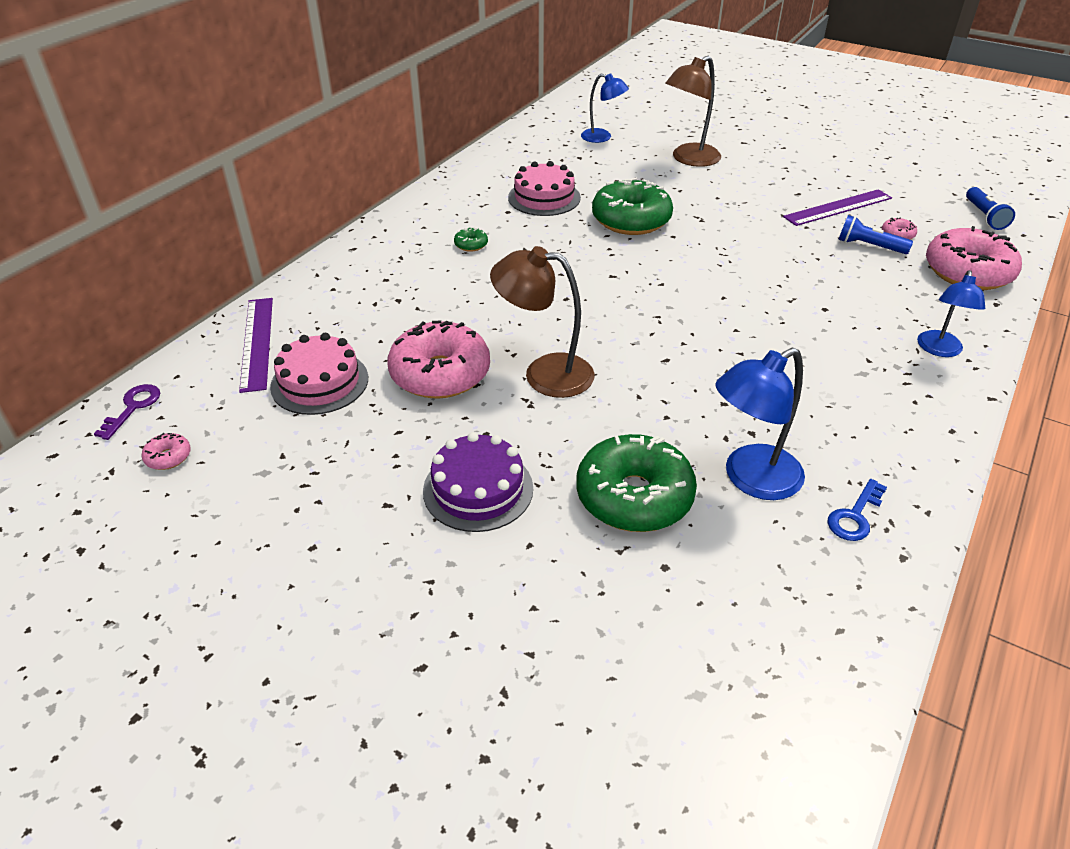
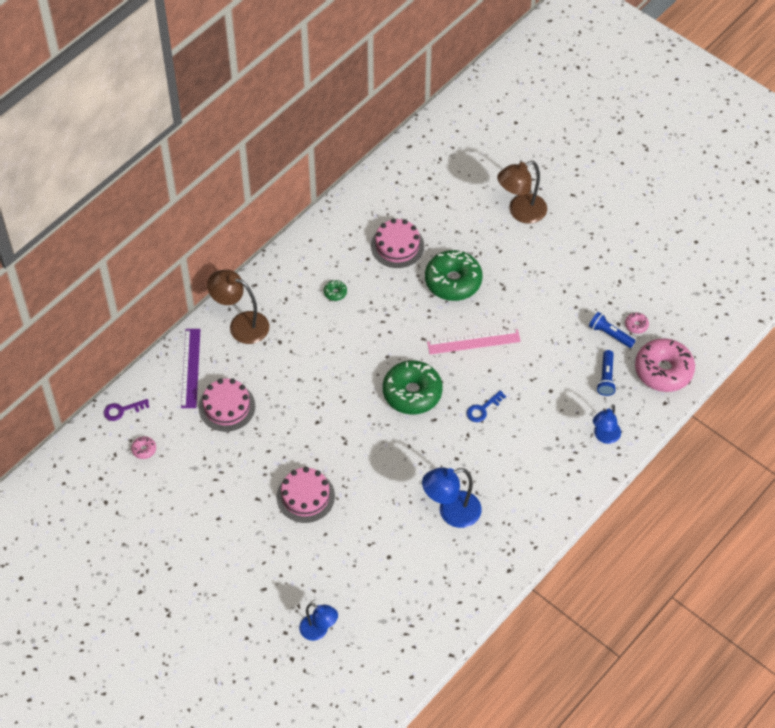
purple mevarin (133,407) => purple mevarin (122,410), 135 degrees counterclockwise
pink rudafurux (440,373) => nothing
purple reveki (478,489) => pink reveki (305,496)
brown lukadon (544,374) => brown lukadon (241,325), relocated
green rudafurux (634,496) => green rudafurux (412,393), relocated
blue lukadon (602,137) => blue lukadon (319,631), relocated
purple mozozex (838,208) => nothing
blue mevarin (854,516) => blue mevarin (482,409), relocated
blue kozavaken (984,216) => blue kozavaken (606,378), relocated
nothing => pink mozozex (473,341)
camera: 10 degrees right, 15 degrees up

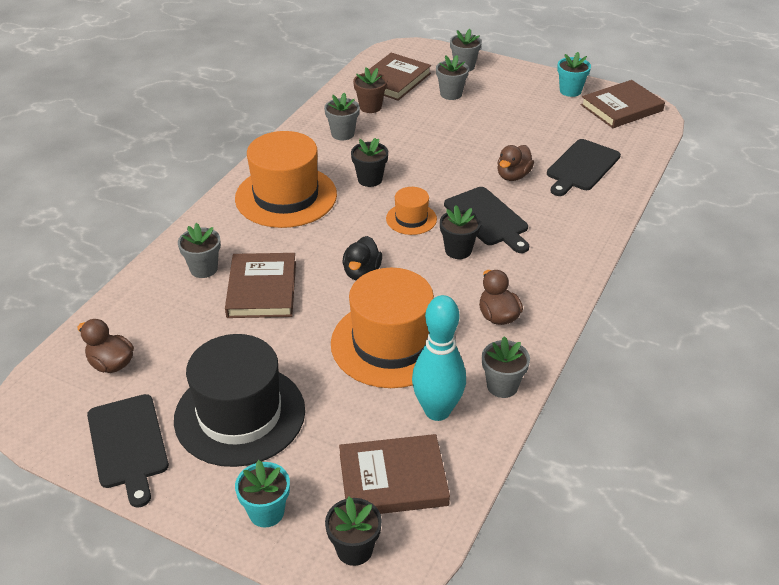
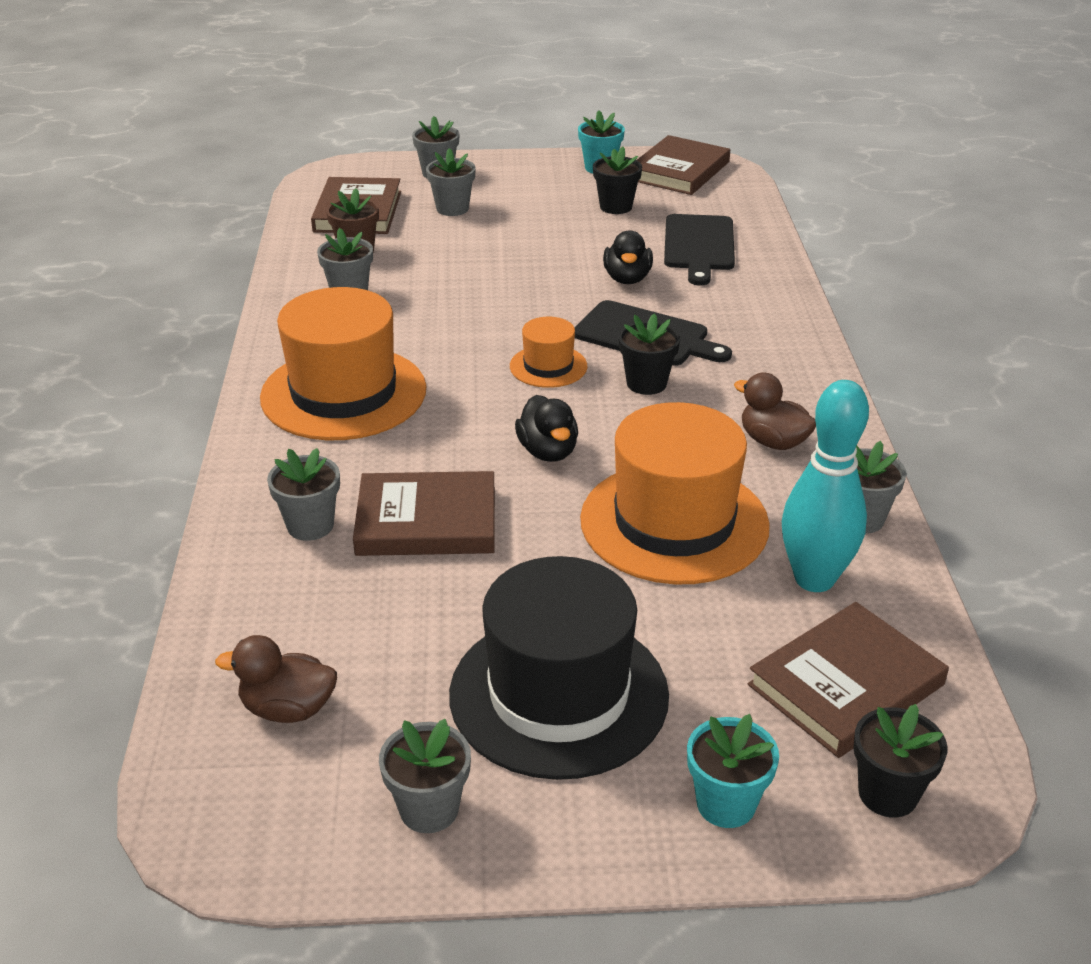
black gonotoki (128,444) => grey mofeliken (429,809)
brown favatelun (262,289) => brown favatelun (426,521), 60 degrees counterclockwise
black mofeliken (370,179) => black mofeliken (616,207), relocated
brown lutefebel (513,176) => black lutefebel (627,279)
camera: 30 degrees left, 5 degrees down

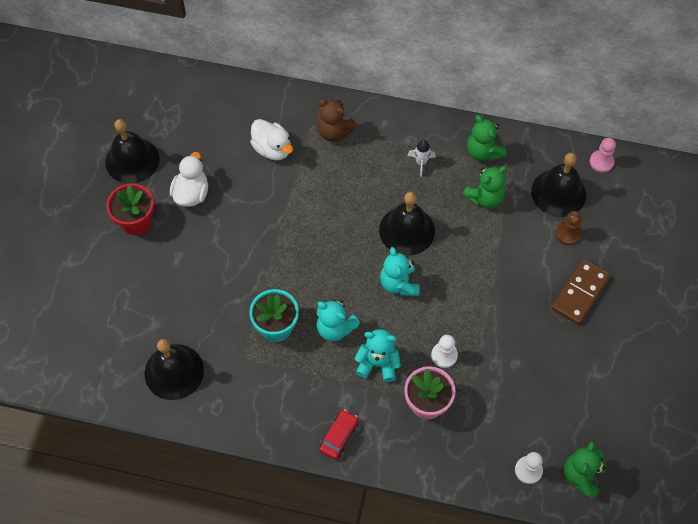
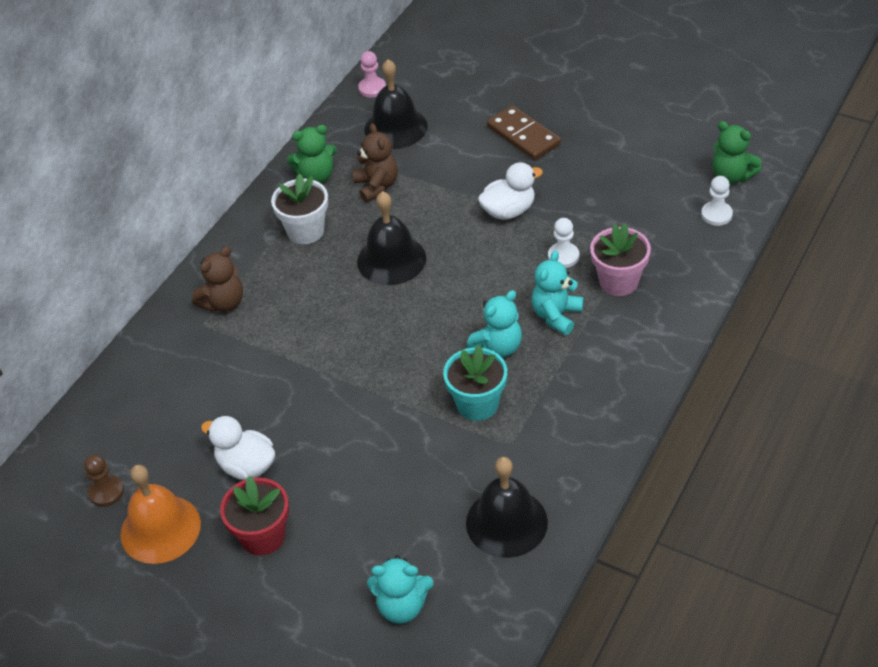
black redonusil (132,160) => orange redonusil (160,529)
white lutefebel (272,149) => white lutefebel (508,211), relocated
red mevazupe (339,436) => nothing
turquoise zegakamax (399,284) => turquoise zegakamax (402,606), relocated
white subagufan (421,162) => white mofeliken (305,231)
green zegakamax (485,198) => brown zegakamax (377,186)
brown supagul (567,234) => brown supagul (106,492), relocated
camera: 70 degrees left, 15 degrees down

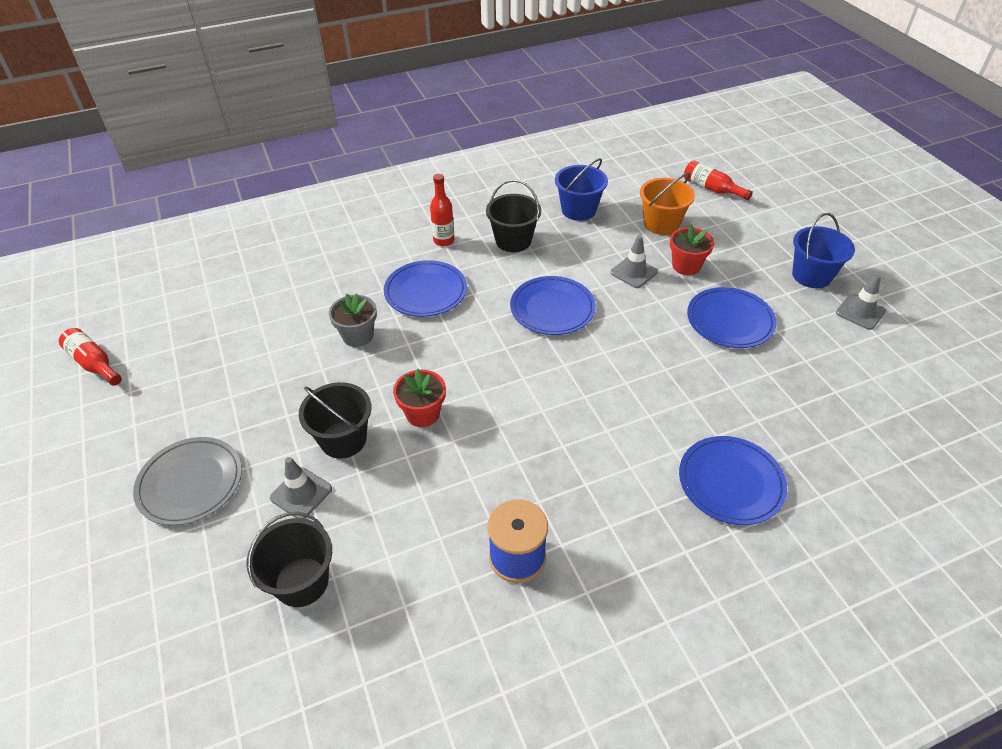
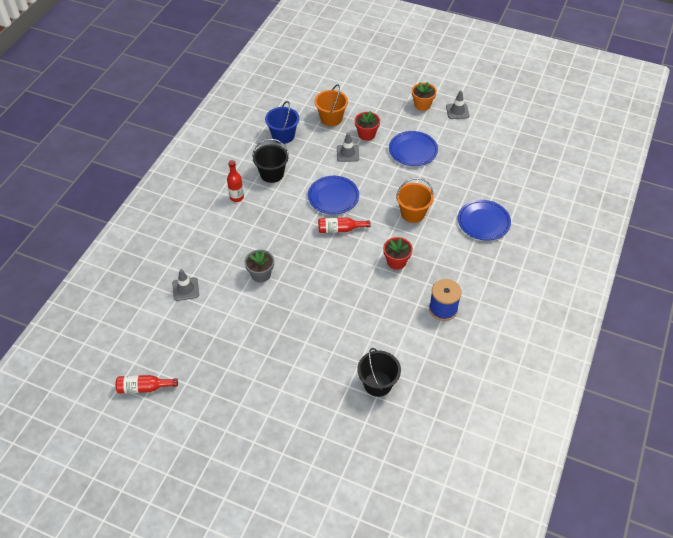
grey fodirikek (190,483) => nothing
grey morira (301,493) => grey morira (185,289), relocated
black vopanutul (343,439) => nothing
blue fodirikek (425,292) => nothing
red mofeliken (423,414) => red mofeliken (396,262), relocated
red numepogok (711,189) => red numepogok (340,229), relocated
blue vopanutul (811,275) => orange mofeliken (422,105)
nothing => orange vopanutul (413,213)
camera: 45 degrees left, 5 degrees up

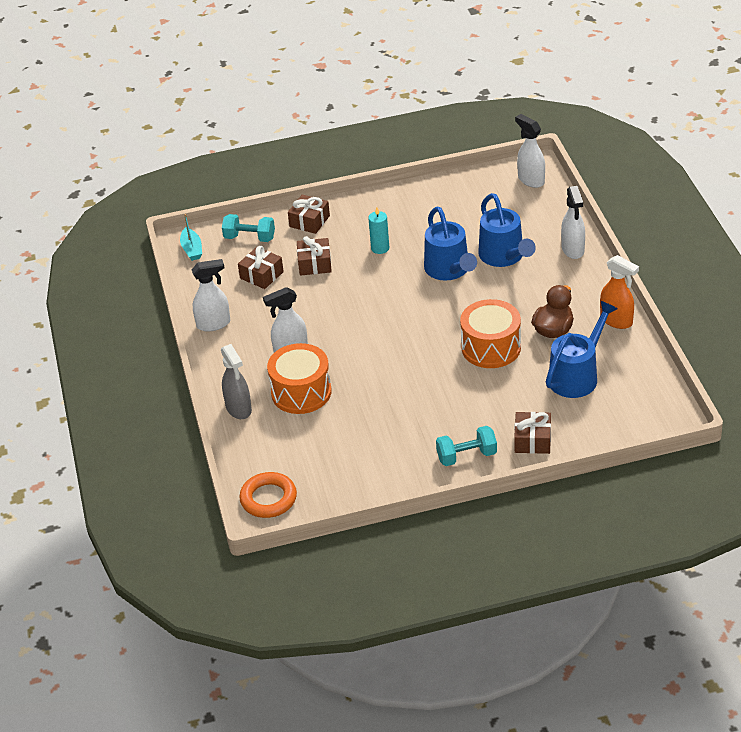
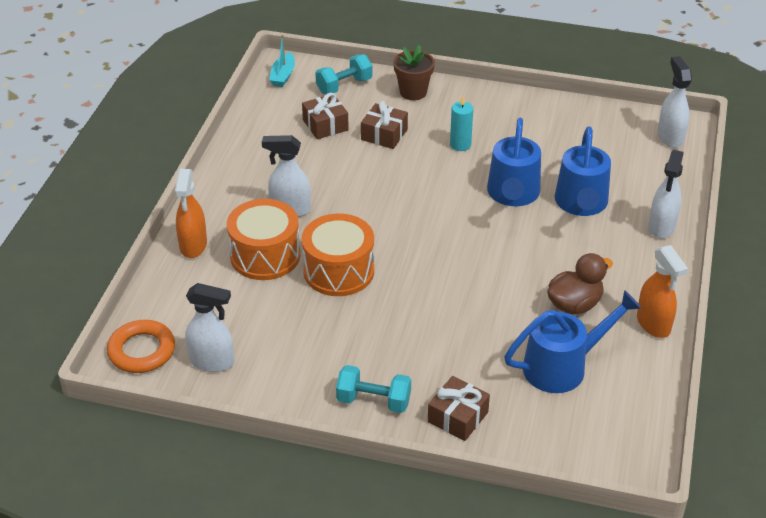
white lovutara (214,324) => white lovutara (212,362), relocated
grey lovutara (239,409) => orange lovutara (193,246)
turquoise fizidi (249,238) => turquoise fizidi (344,86), 75 degrees counterclockwise
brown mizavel (309,221) => brown mofeliken (413,92)
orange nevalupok (491,347) => orange nevalupok (339,271), relocated
camera: 25 degrees right, 0 degrees up

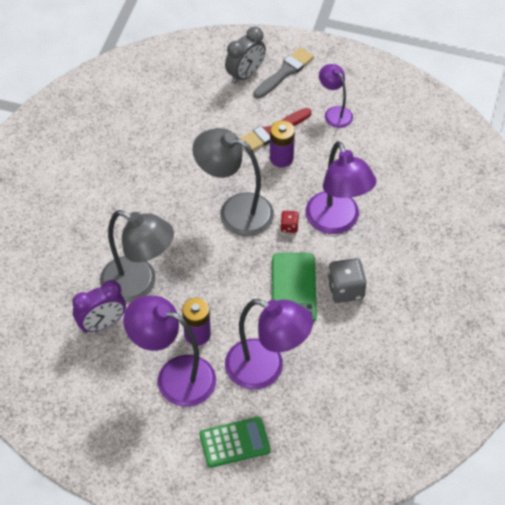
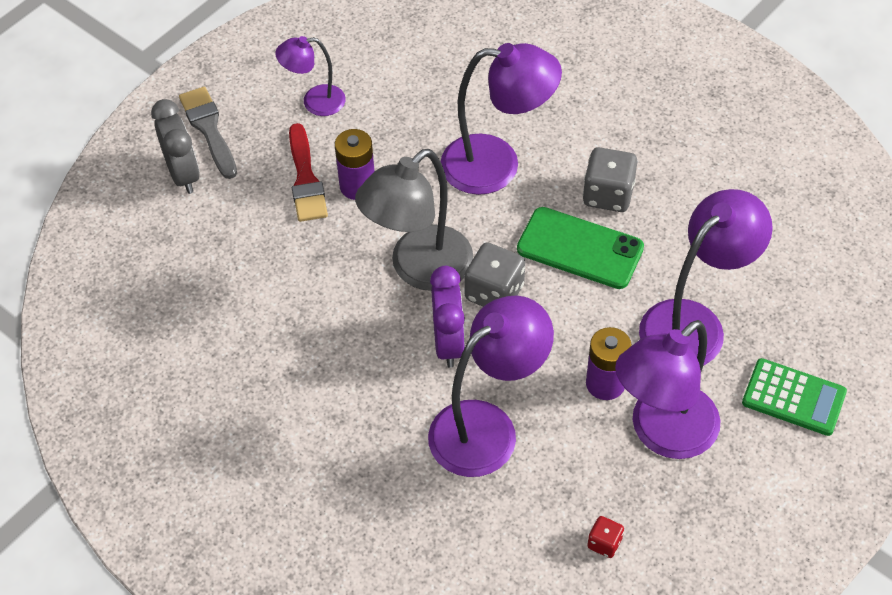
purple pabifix (102,324) => purple pabifix (448,342), relocated
grey lukadon (139,284) => purple lukadon (487,427)
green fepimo (234,442) => green fepimo (793,398), 105 degrees clockwise
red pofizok (289,226) => red pofizok (604,543), relocated
nothing => grey pofizok (494,292)
camera: 65 degrees left, 0 degrees up

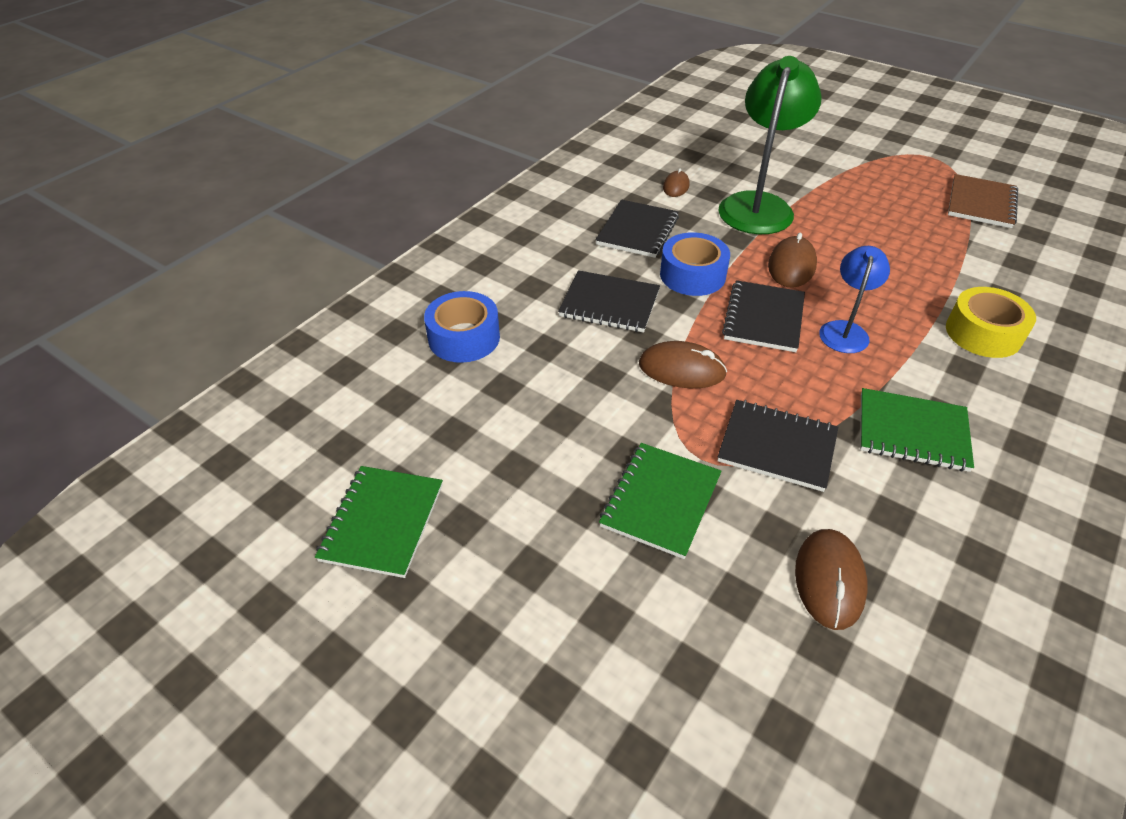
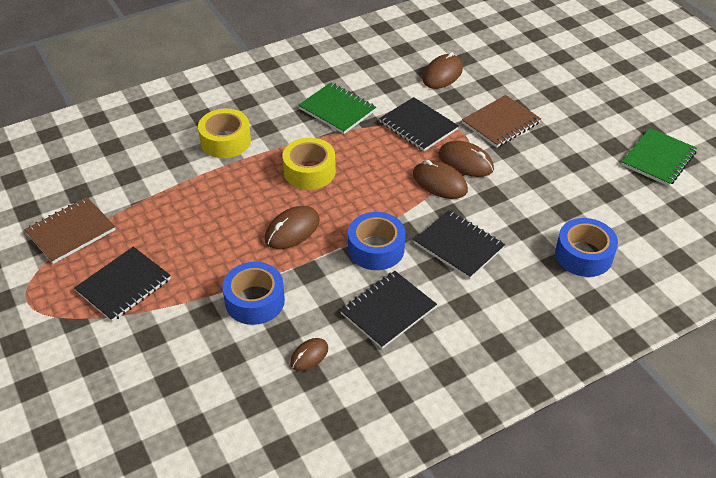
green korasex (660,501) => brown korasex (501,123)
green lukadon (758,205) => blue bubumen (255,301)
black korasex (763,318) => black korasex (124,286), relocated
blue lukadon (845,330) => yellow bubumen (309,171)
nothing => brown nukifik (465,162)
camera: 155 degrees left, 0 degrees up

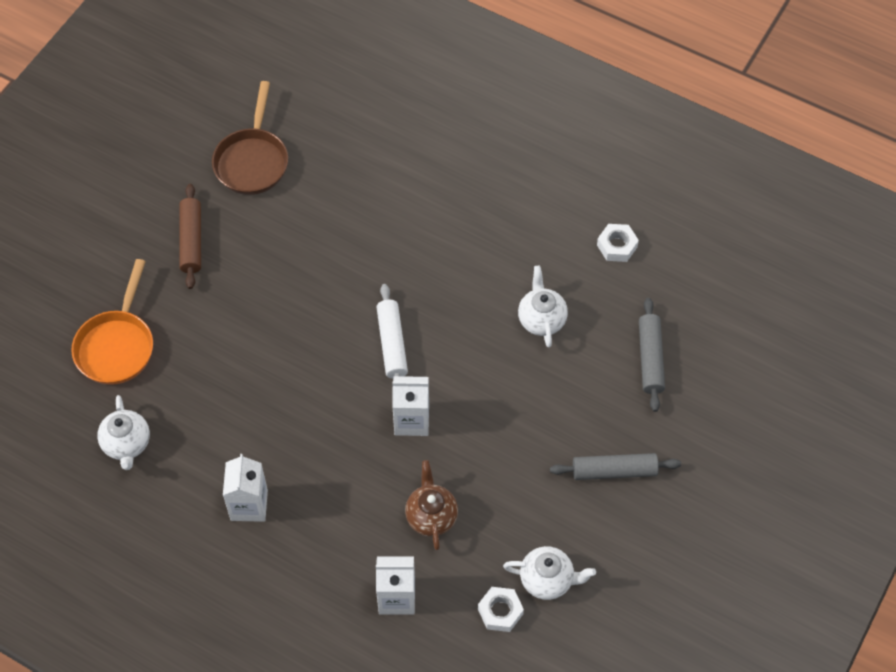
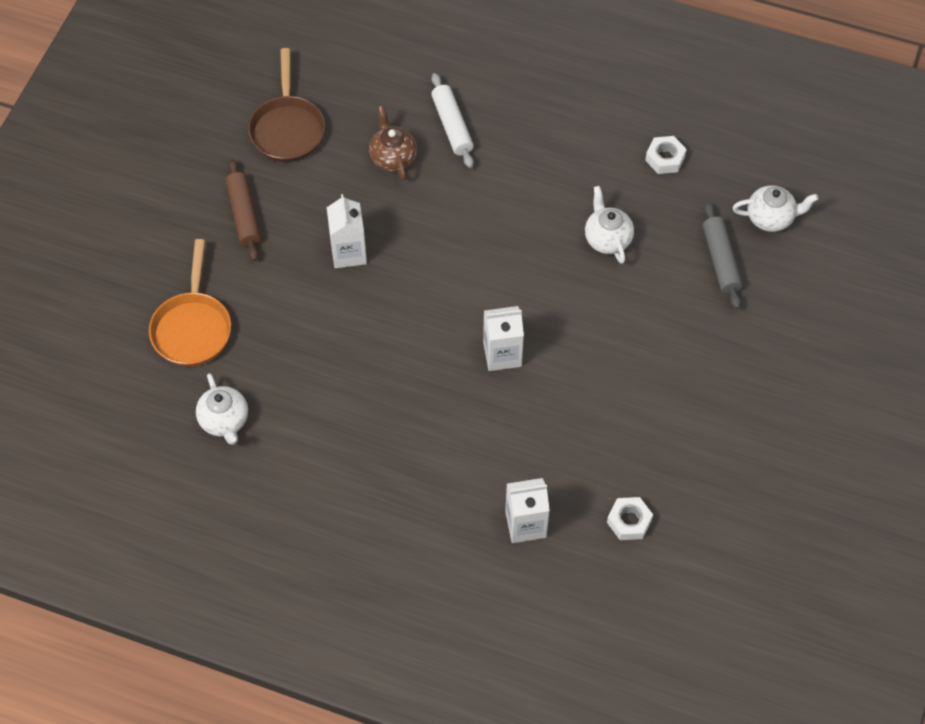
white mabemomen (249,505) => white mabemomen (348,252), relocated
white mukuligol (392,344) => white mukuligol (452,126), relocated
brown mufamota (431,516) => brown mufamota (393,157), relocated
white mufamota (547,579) => white mufamota (770,218), relocated
grey mukuligol (614,471) => nothing
camera: 10 degrees left, 0 degrees up

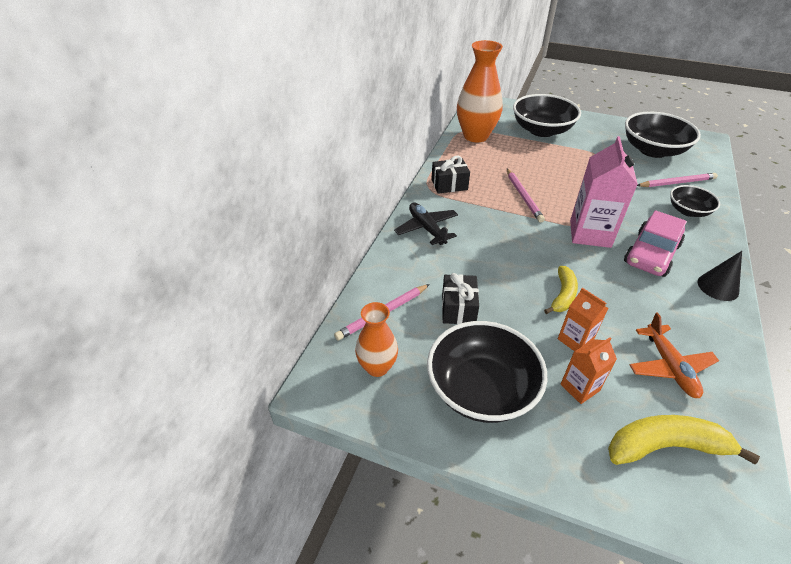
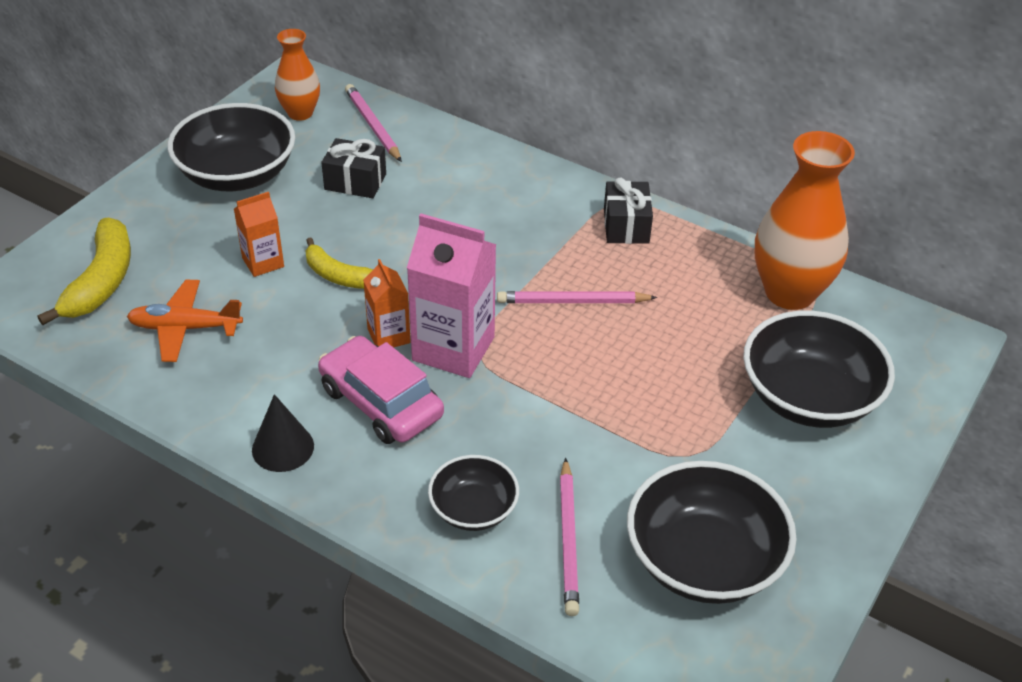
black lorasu (427,228) => nothing
orange mabemomen (579,387) => orange mabemomen (389,336), relocated
camera: 100 degrees right, 0 degrees up

